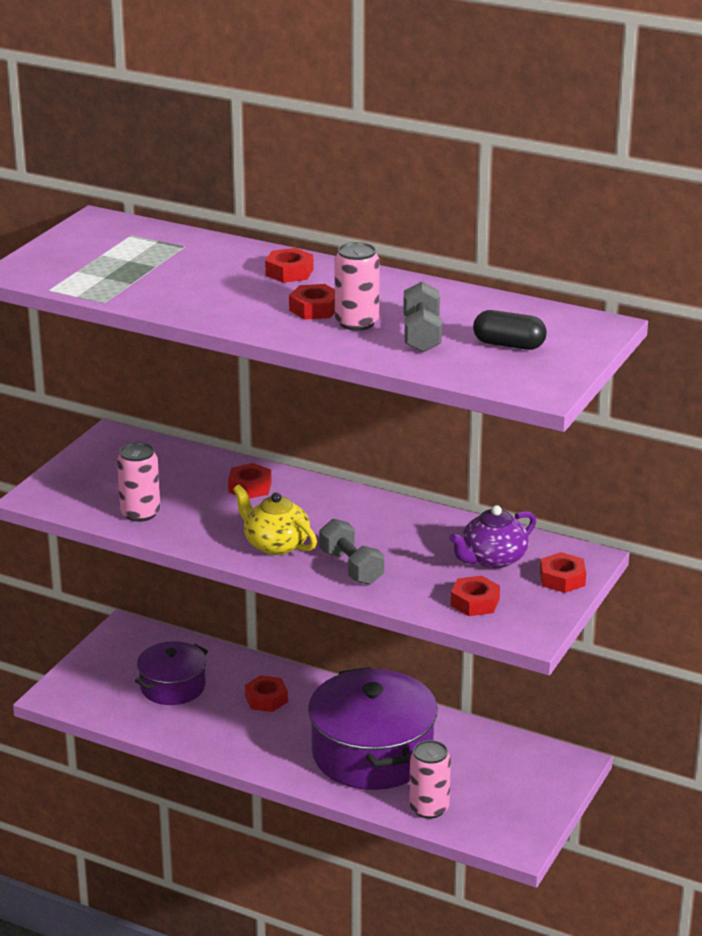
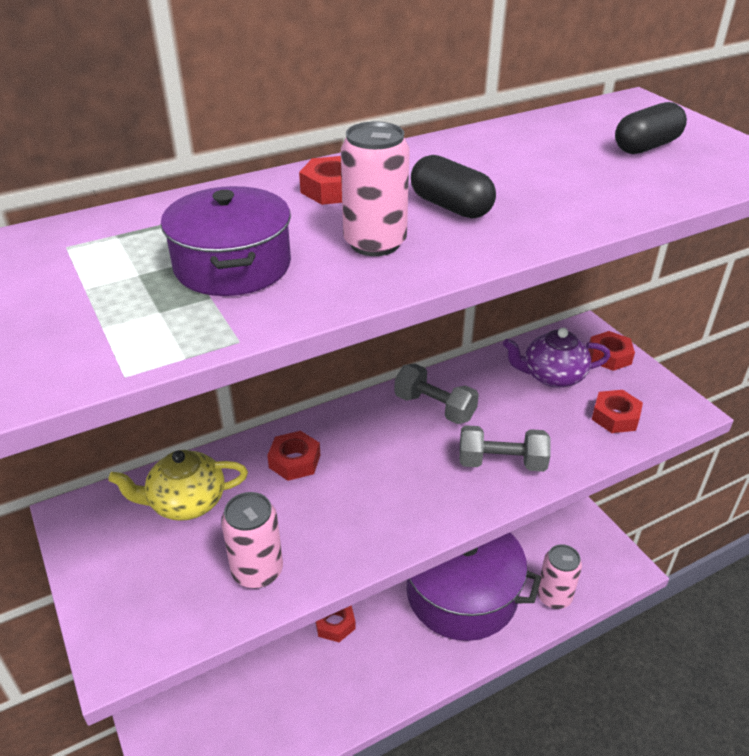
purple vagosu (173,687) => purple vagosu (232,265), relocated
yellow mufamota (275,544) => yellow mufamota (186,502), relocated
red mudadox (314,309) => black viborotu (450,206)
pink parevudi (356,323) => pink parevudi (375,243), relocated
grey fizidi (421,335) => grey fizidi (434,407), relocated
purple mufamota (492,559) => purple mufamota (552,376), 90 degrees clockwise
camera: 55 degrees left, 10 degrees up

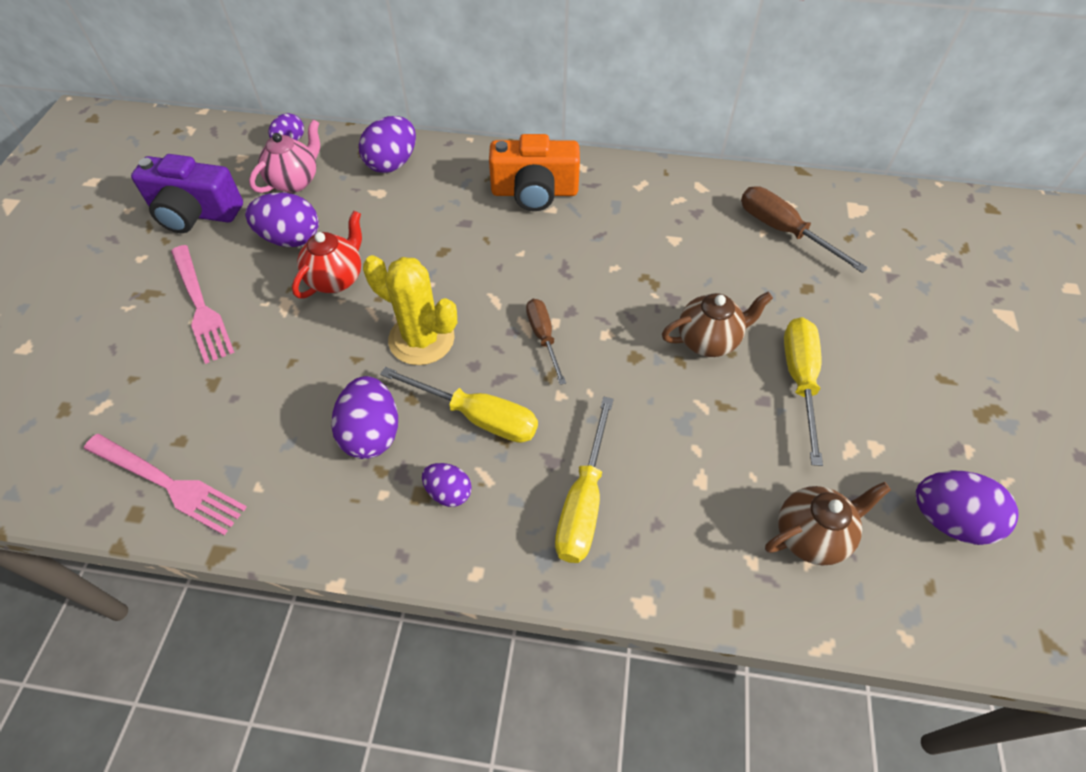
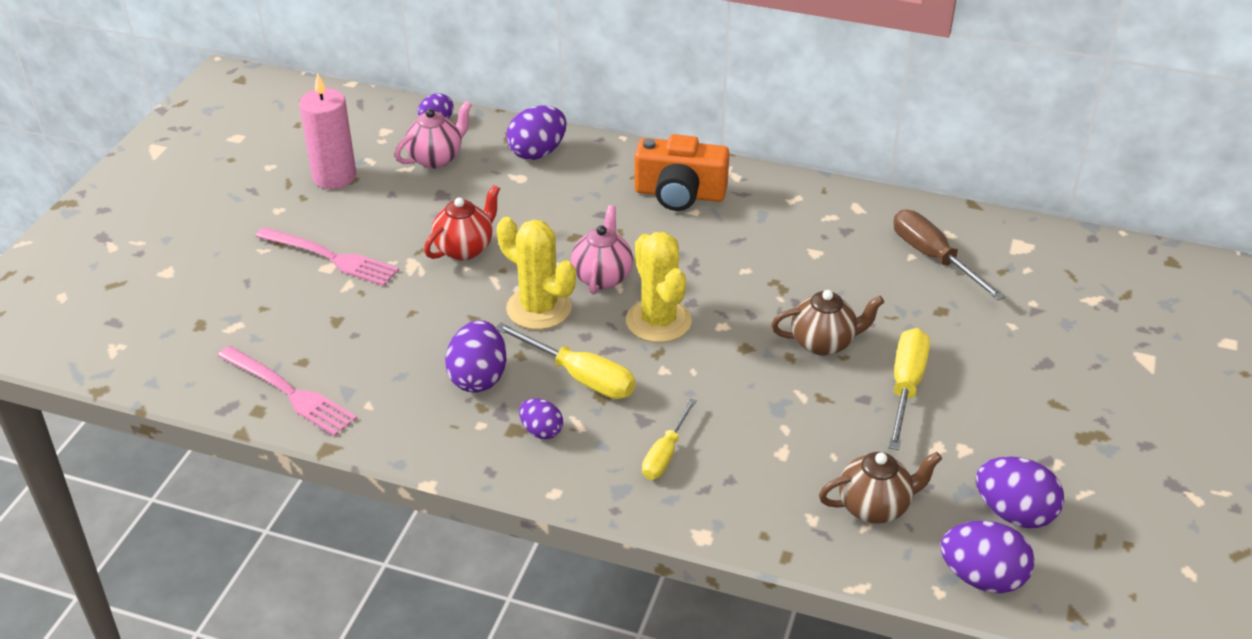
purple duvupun (195,213) => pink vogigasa (334,177)
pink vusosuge (201,307) => pink vusosuge (332,258), 45 degrees counterclockwise
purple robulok (291,239) => purple robulok (982,578), relocated
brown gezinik (543,337) => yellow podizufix (658,321)
yellow gezinik (583,502) => yellow gezinik (665,454), x0.66
nothing => pink mufamota (602,277)
camera: 10 degrees right, 15 degrees down

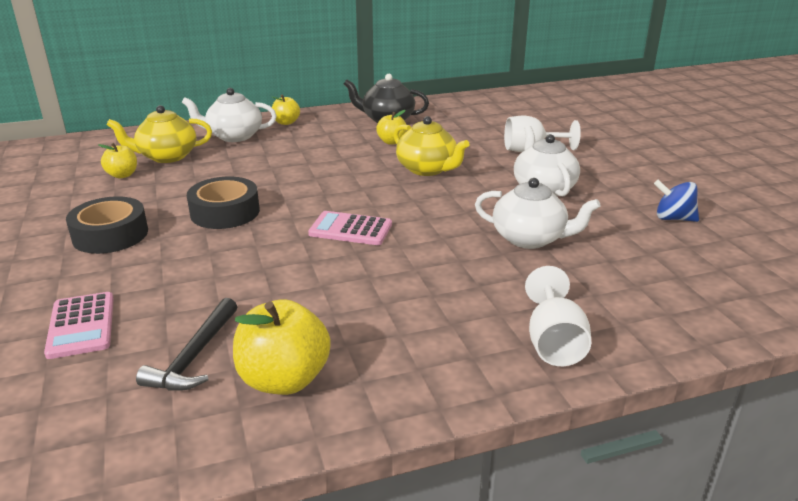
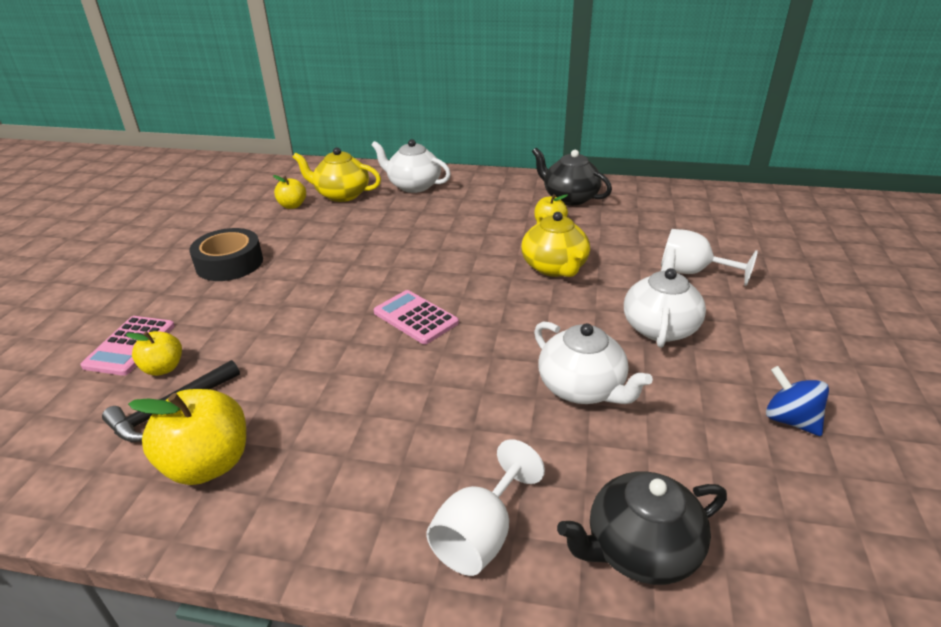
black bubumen (225,212) => nothing
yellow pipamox (286,122) => yellow pipamox (163,368), relocated
nothing => black mufamota (640,549)
camera: 30 degrees right, 5 degrees up

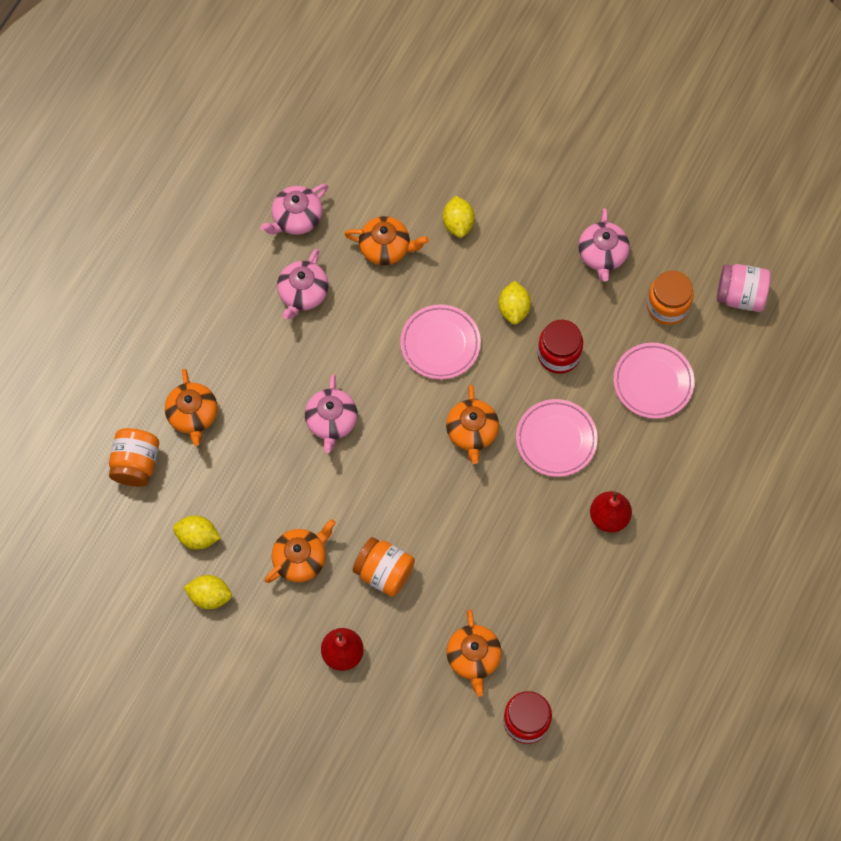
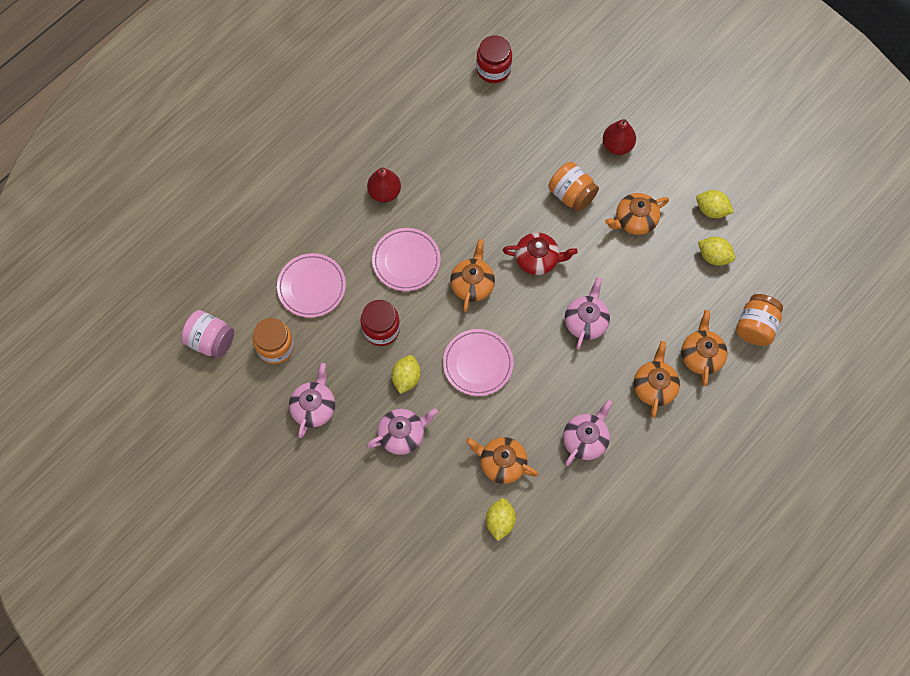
pink mufamota (296,218) => pink mufamota (402,434), relocated
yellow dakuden (458,223) => yellow dakuden (500,521), relocated
orange mufamota (473,657) => orange mufamota (654,386), relocated
nothing => red mufamota (537,259)
camera: 165 degrees left, 0 degrees up

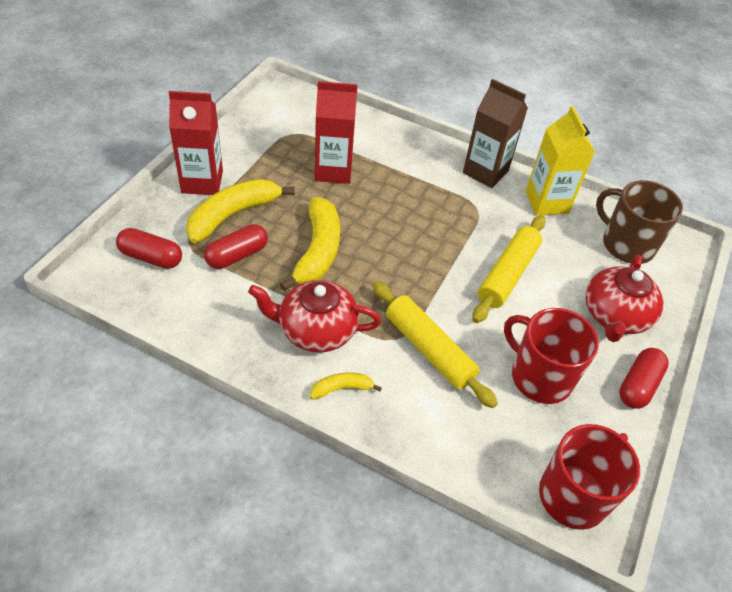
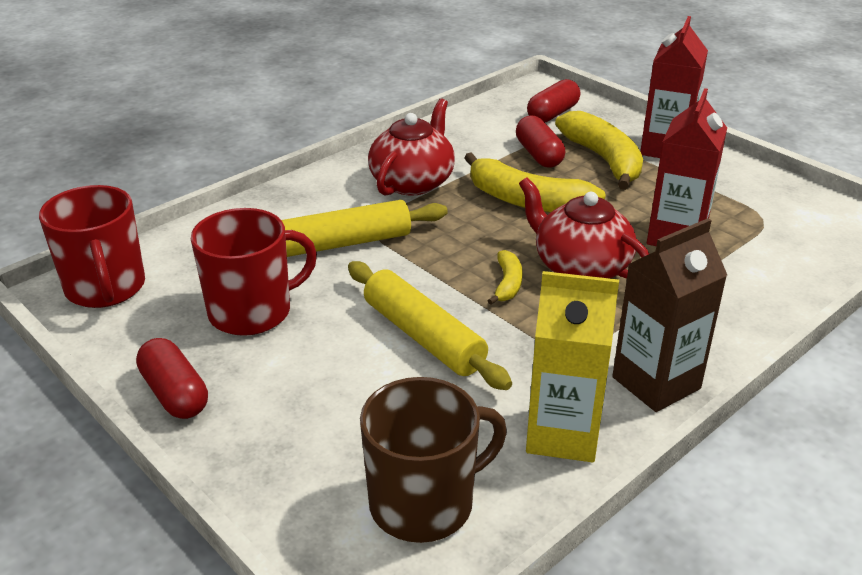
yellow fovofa (342,388) => yellow fovofa (507,284), relocated
red mufamota (614,316) => red mufamota (580,266), relocated
camera: 115 degrees right, 15 degrees down

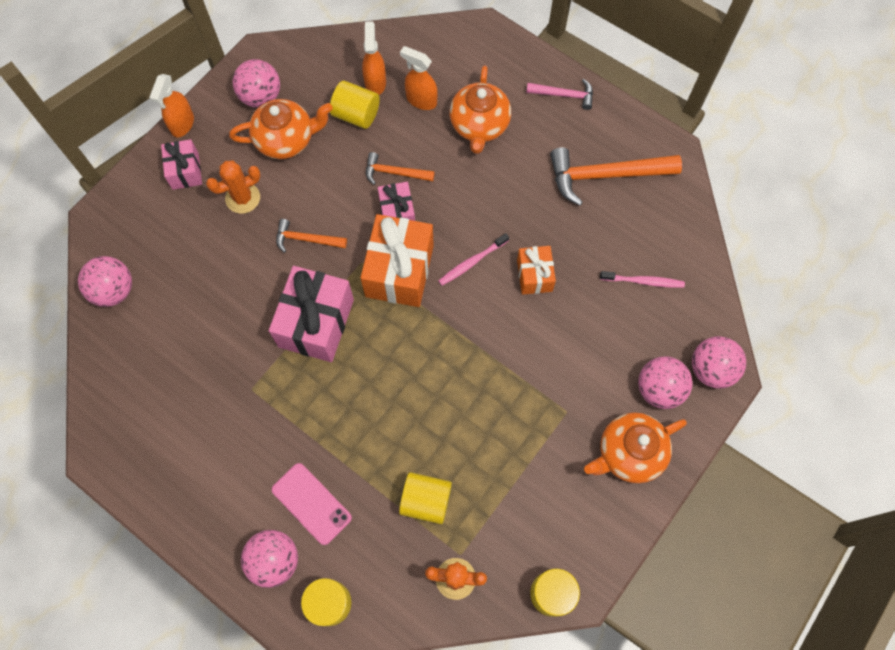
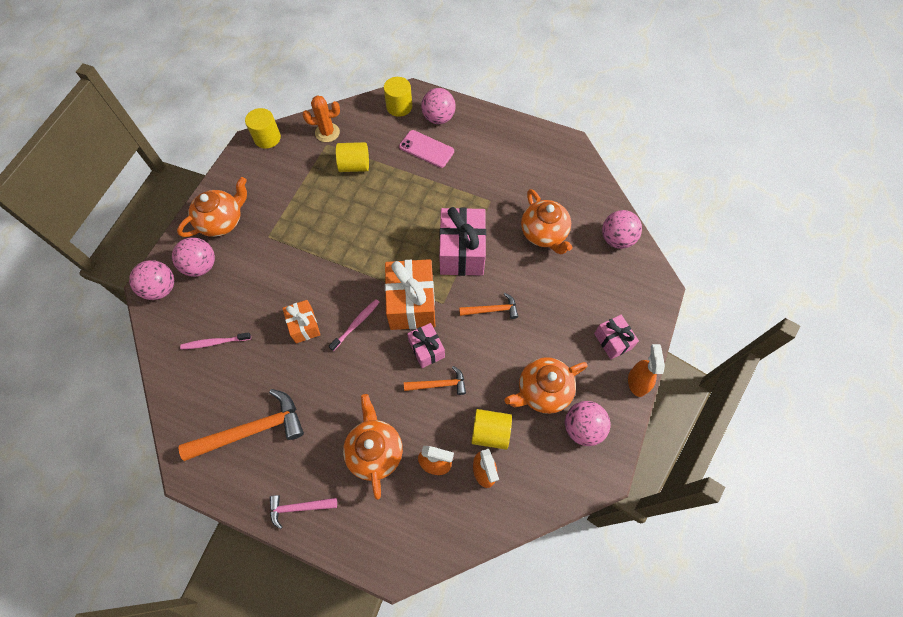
orange podizufix (243,198) => nothing
nothing => orange mufamota (544,233)
camera: 165 degrees right, 5 degrees down

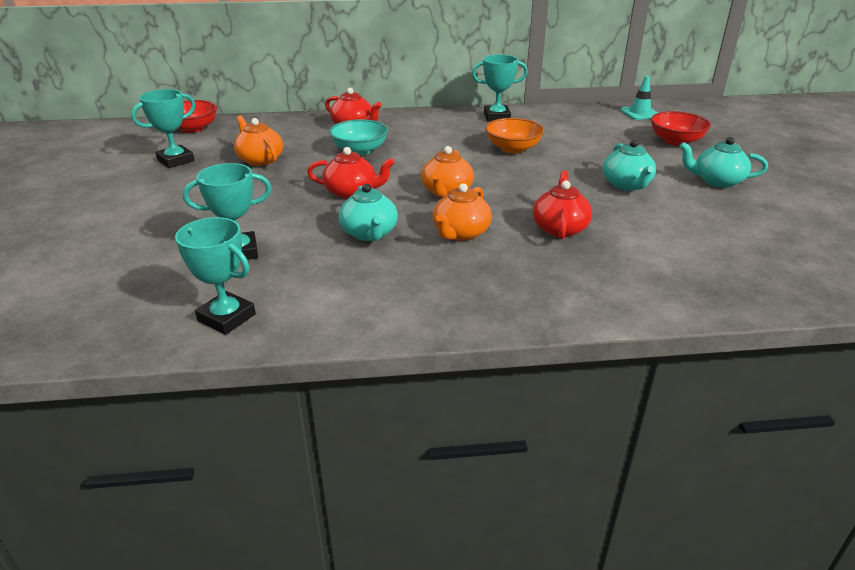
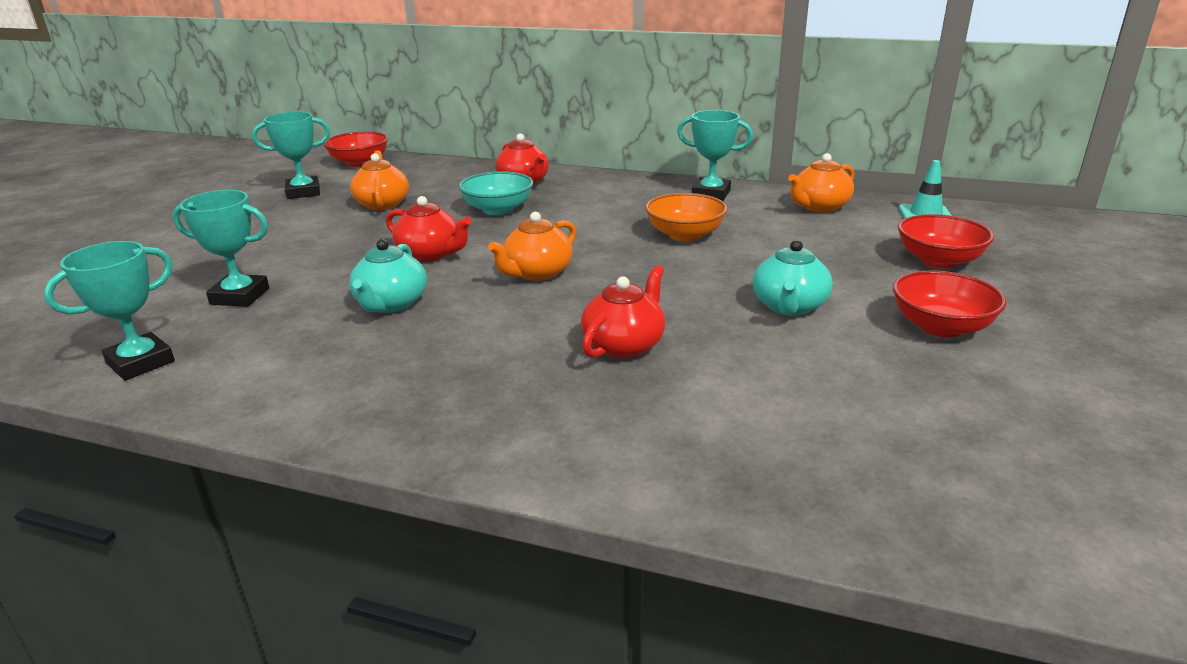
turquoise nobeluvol (226,318) => turquoise nobeluvol (141,363), 75 degrees clockwise
orange mufamota (460,233) => orange mufamota (819,207), relocated
turquoise mufamota (716,181) => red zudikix (940,327)
camera: 25 degrees right, 5 degrees down

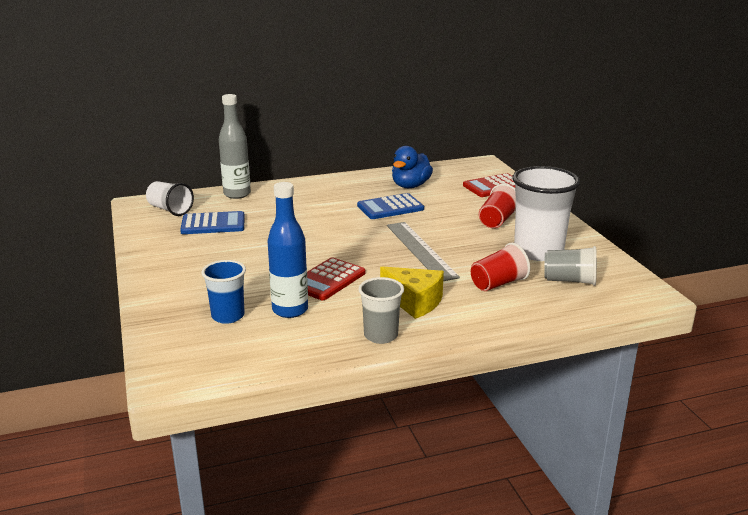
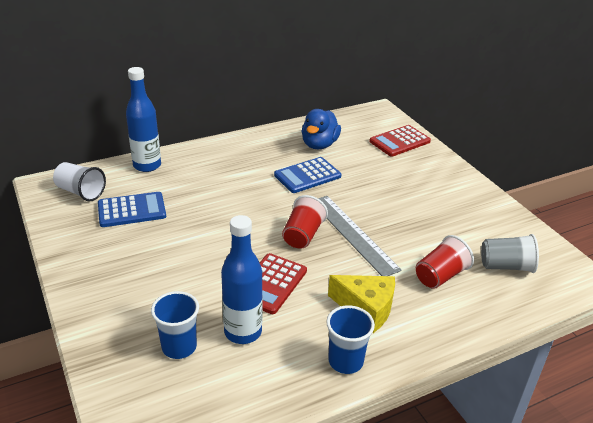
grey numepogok (237,194) => blue numepogok (147,165)
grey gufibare (381,335) => blue gufibare (345,361)
red gufibare (497,221) => red gufibare (303,235), relocated
white gufibare (538,251) => nothing
camera: 10 degrees left, 10 degrees up

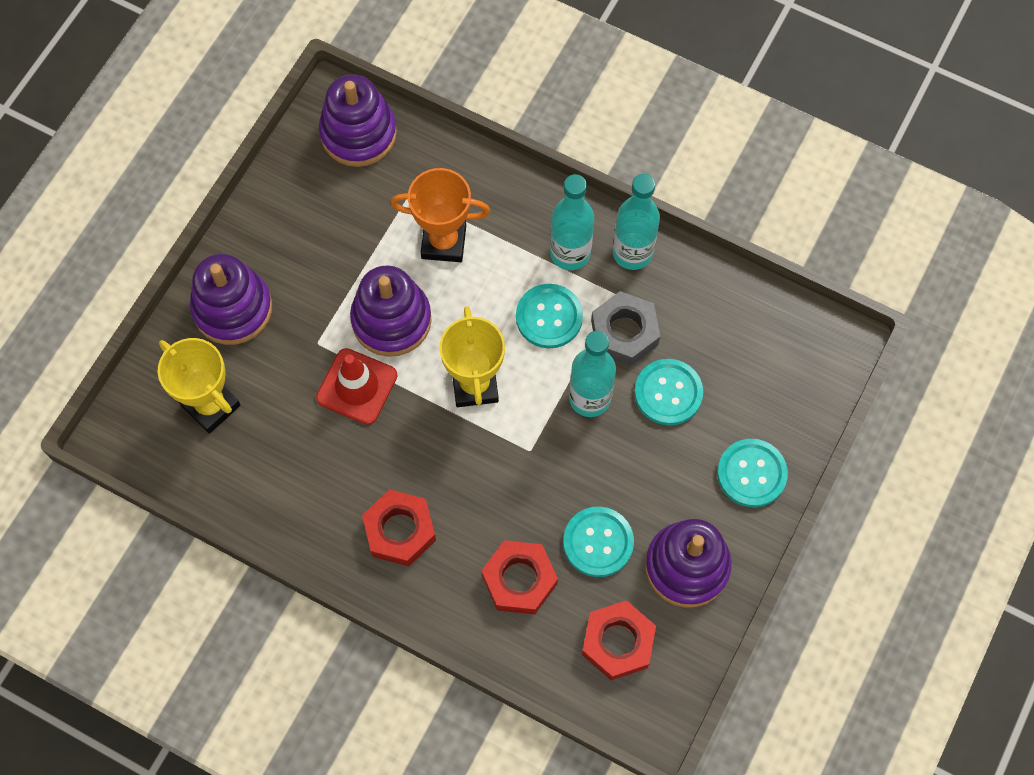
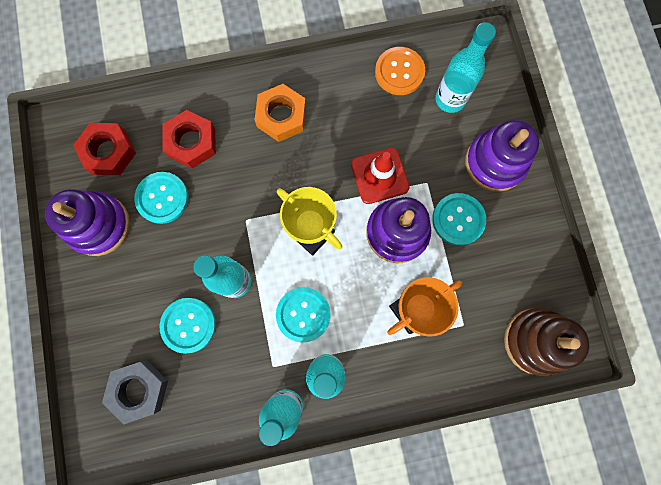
yellow nobeluvol (211,405) => turquoise numepogok (450,99)
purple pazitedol (358,133) => brown pazitedol (536,341)
red mudadox (400,531) => orange mudadox (281,116)
grey mudadox (624,332) => grey mudadox (139,390), relocated
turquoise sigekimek (751,474) => turquoise sigekimek (458,219), relocated
nothing => orange sigekimek (399,72)
camera: 140 degrees right, 10 degrees up

